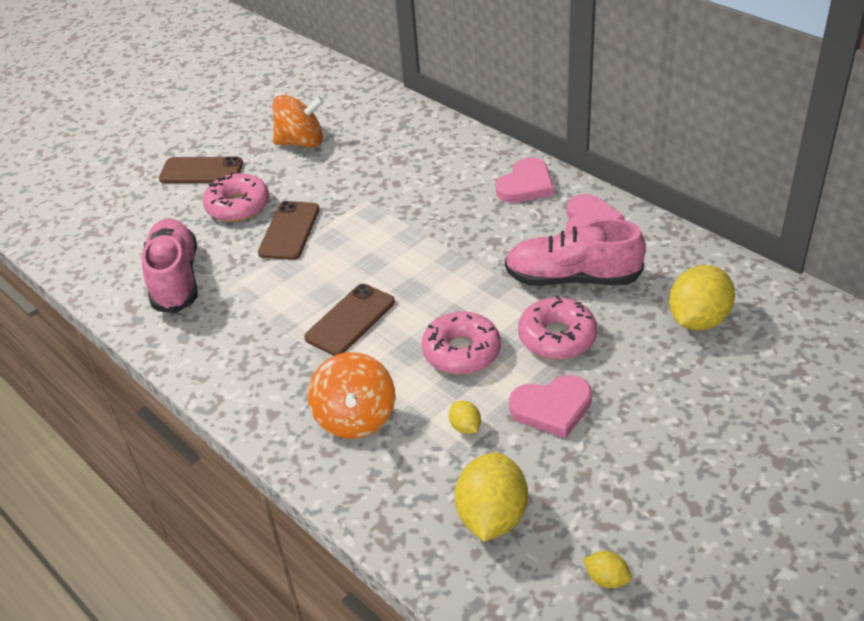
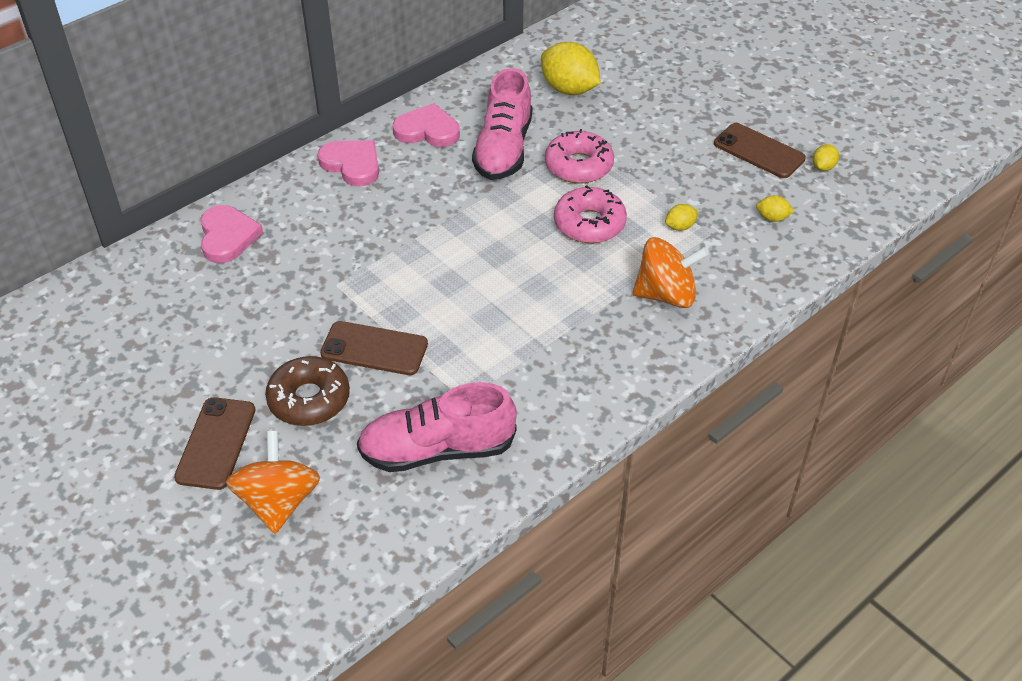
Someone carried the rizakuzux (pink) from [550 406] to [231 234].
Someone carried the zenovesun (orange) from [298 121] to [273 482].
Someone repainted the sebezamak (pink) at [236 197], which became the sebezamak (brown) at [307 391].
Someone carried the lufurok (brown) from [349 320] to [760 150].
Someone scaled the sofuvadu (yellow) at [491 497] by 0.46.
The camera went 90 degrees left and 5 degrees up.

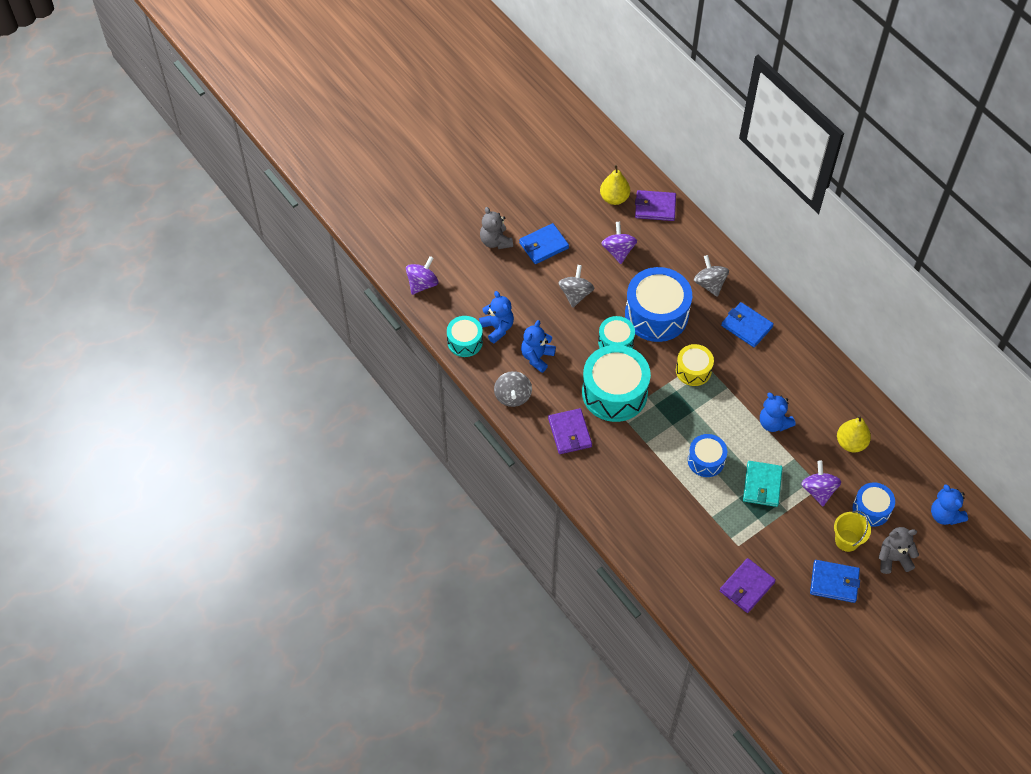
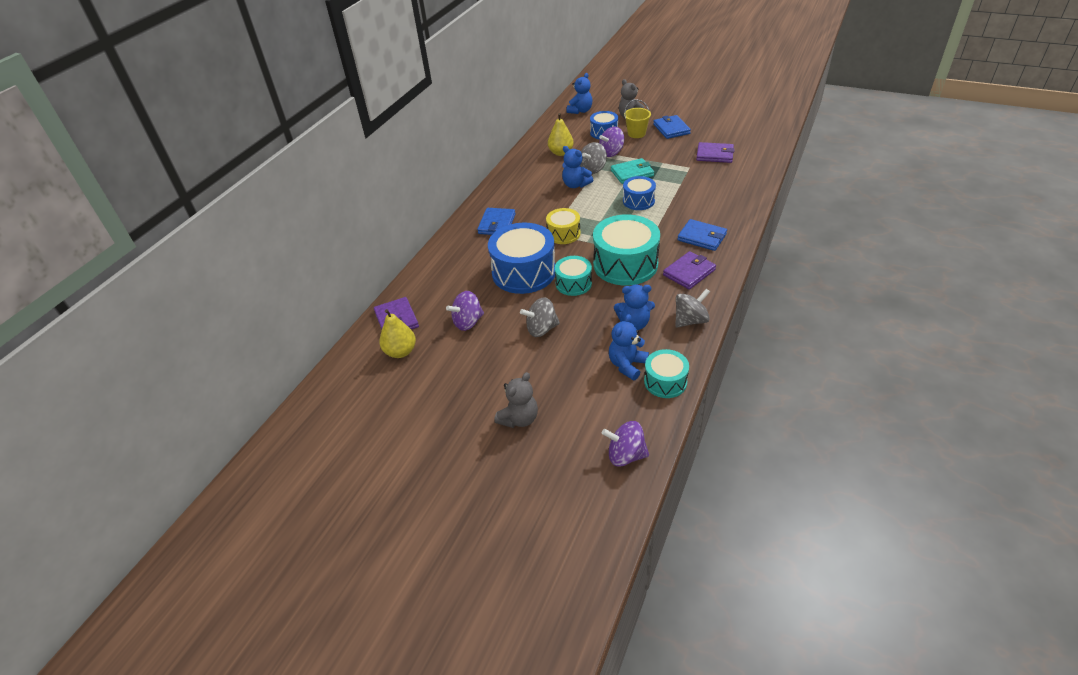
Someone rotated the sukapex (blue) at [778 412] by 105 degrees clockwise.
Someone carried the zenovesun (grey) from [711 276] to [593 158].
Someone carried the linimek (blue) from [544 243] to [702 235].
The camera went 115 degrees left and 15 degrees down.

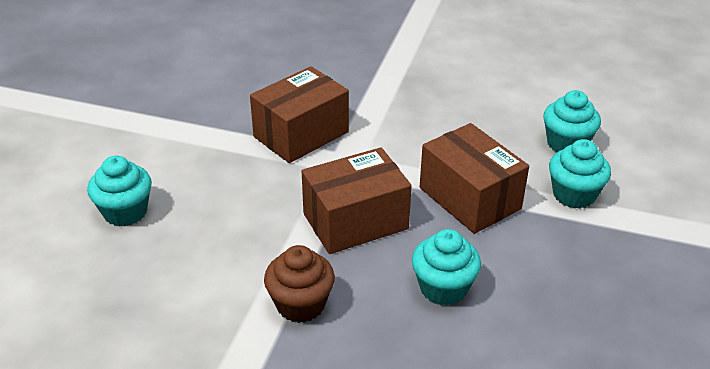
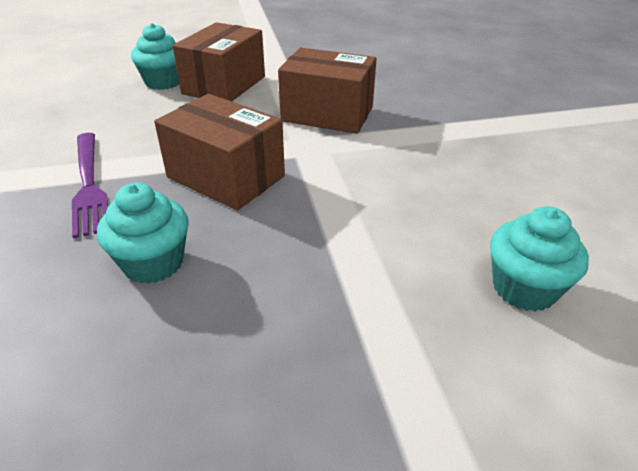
Someone swapped the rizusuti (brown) at [299 284] for the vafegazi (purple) at [90 185].
Someone carried the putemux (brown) from [474 178] to [219 61].
Someone took away the rizusuti (turquoise) at [580 174].
The camera went 60 degrees right and 0 degrees up.

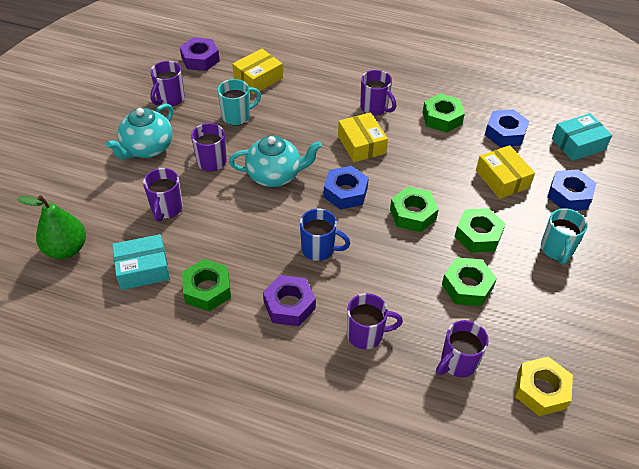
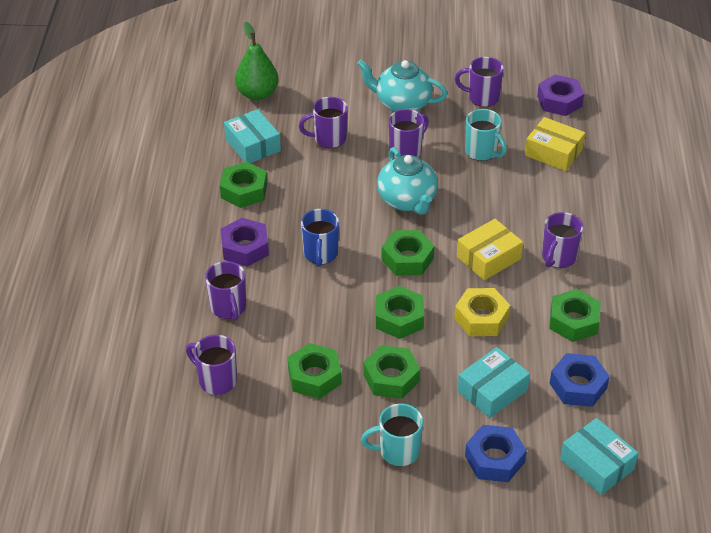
Someone repainted the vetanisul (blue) at [346 188], which became the vetanisul (green) at [408 253].
Someone carried the vetanisul (yellow) from [544 386] to [482 312].
Someone repainted the putemux (yellow) at [505 172], which became the putemux (turquoise) at [493 382].
The camera went 75 degrees right and 5 degrees down.

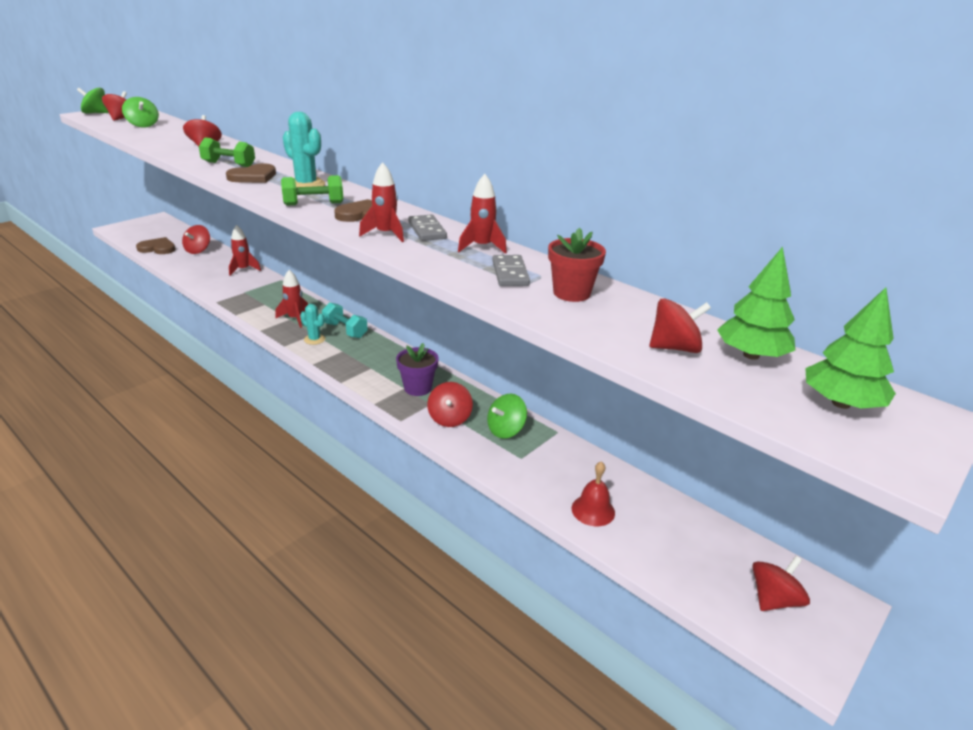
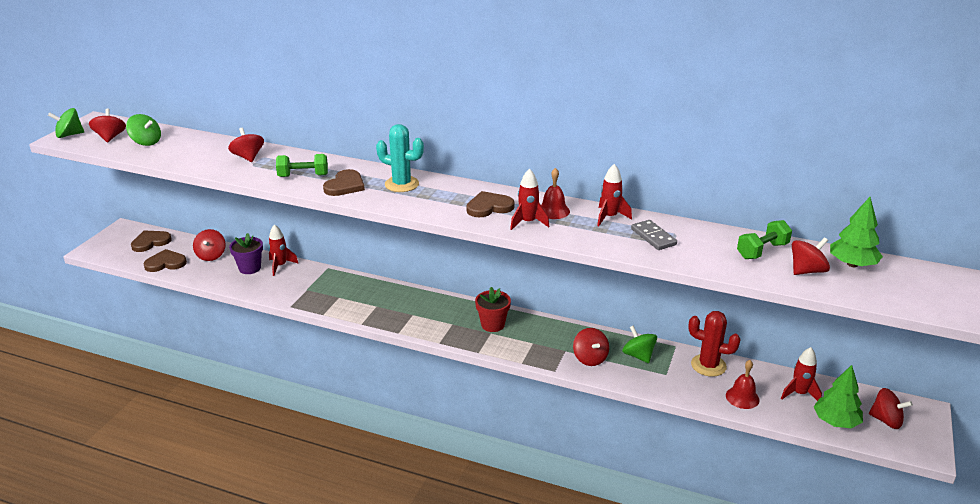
Someone put down the rizakuzux (brown) at [151 241].
Someone carried the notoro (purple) from [417 369] to [246 253].
Someone carried the notoro (red) from [577 265] to [493 309].
Someone swapped the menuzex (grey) at [427 228] for the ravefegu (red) at [555 193].
Someone rotated the zenovesun (green) at [507 416] by 120 degrees clockwise.
Someone put down the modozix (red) at [714 344].
Someone carried the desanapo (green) from [312 190] to [764 239].
Someone carried the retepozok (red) from [291 299] to [801 374].
Someone carried the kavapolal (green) from [850 348] to [838 396].
Someone rotated the zenovesun (red) at [781 583] by 90 degrees clockwise.
Someone took away the modozix (turquoise) at [312 324].
Someone took away the desanapo (turquoise) at [345 320].
The camera went 20 degrees left and 0 degrees up.

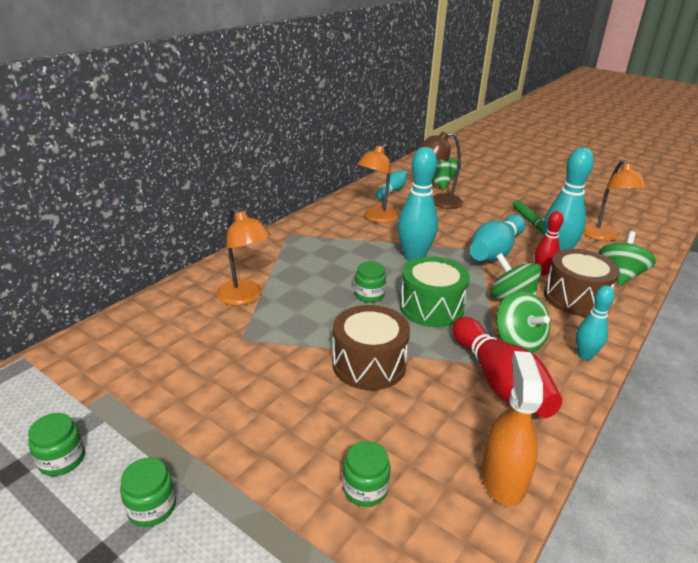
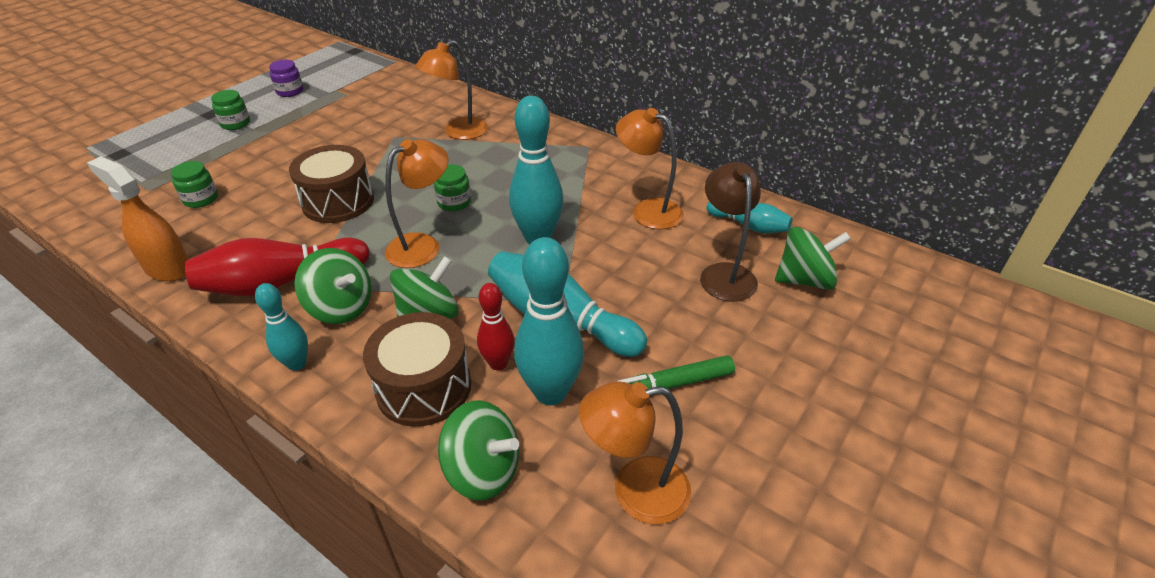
Someone rotated the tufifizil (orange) at [512 428] by 150 degrees counterclockwise.
Someone repainted the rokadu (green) at [56 444], which became the rokadu (purple) at [286 78].
Someone rotated the zenovesun (green) at [523 322] by 120 degrees counterclockwise.
Someone swapped the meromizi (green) at [434 291] for the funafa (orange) at [417 203].
The camera went 90 degrees right and 10 degrees up.

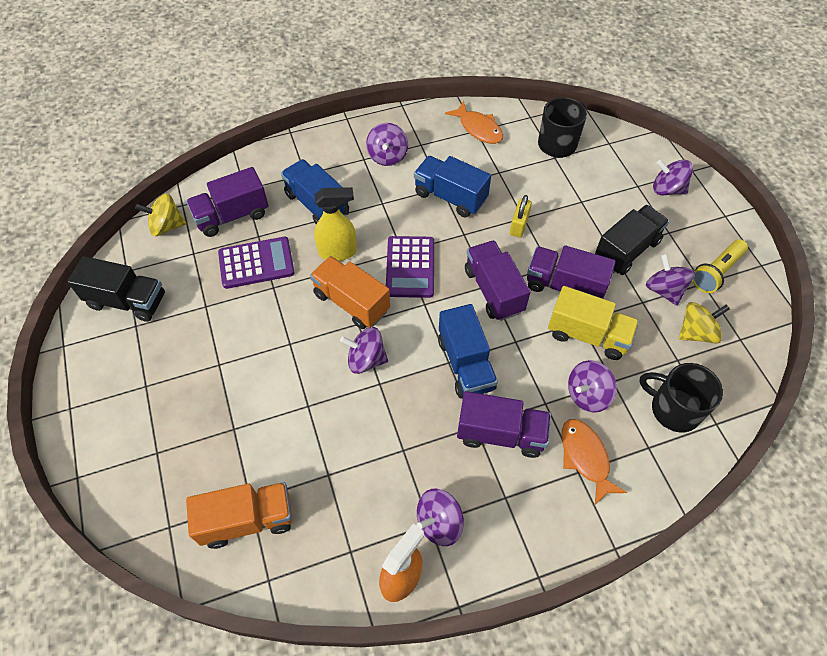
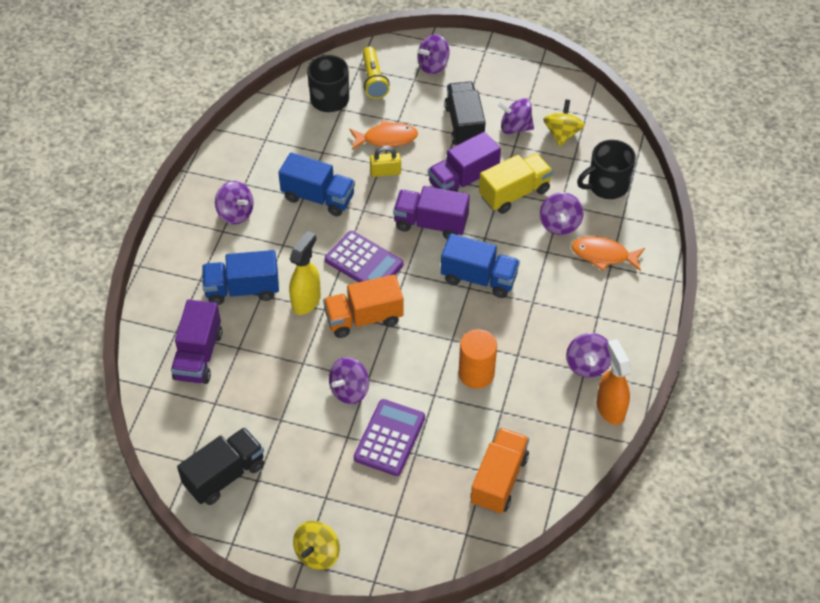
Someone rotated the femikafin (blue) at [452 186] by 135 degrees counterclockwise.
Someone carried the zenovesun (yellow) from [160 214] to [316 545].
Someone carried the zenovesun (purple) from [364 350] to [349 380].
Someone carried the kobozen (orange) from [474 122] to [384 135].
Someone carried the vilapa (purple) from [256 263] to [389 437].
Someone carried the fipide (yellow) from [720 266] to [376 73].
Someone rotated the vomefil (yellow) at [521 216] by 60 degrees counterclockwise.
Someone put down the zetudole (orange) at [478 359].
Someone took away the femikafin (purple) at [504 424].
The camera went 55 degrees left and 5 degrees down.

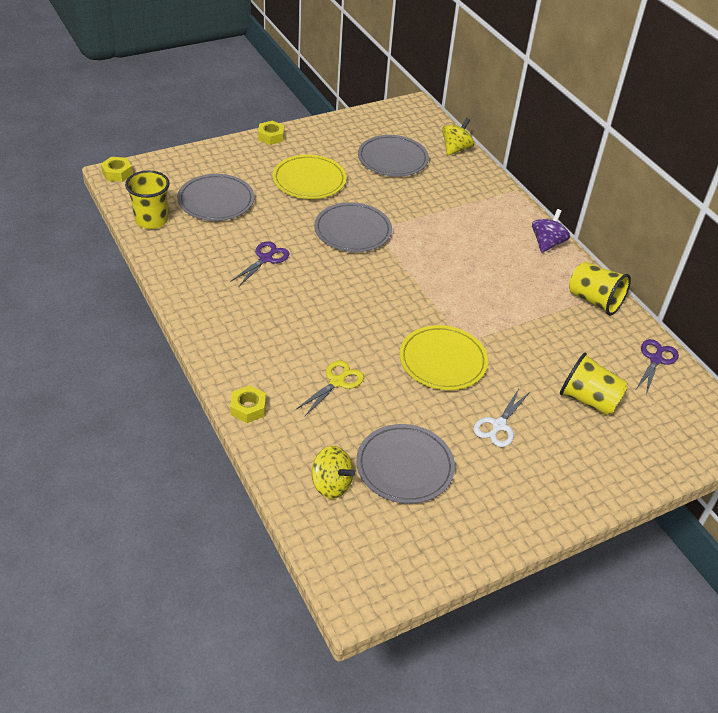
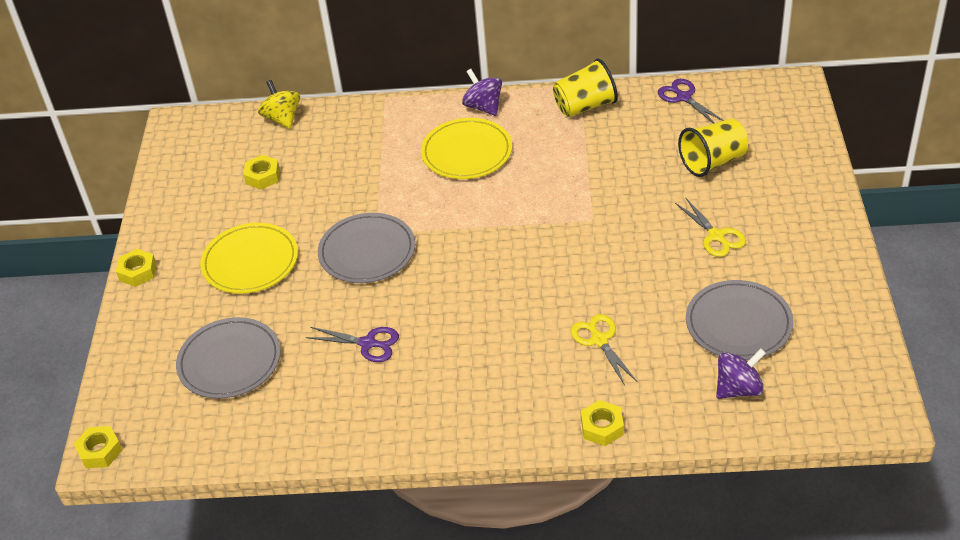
Someone swapped the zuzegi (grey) at [393 156] for the vetanisul (yellow) at [261 172].
Someone rotated the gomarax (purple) at [259 263] by 135 degrees clockwise.
Someone carried the zuzegi (yellow) from [443 357] to [466 148].
Someone repainted the gomarax (white) at [501 418], which became the gomarax (yellow) at [710 227].
Someone repainted the zenovesun (yellow) at [333 472], which became the zenovesun (purple) at [741 374].
Someone took away the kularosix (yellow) at [147 199].
The camera went 55 degrees left and 0 degrees up.

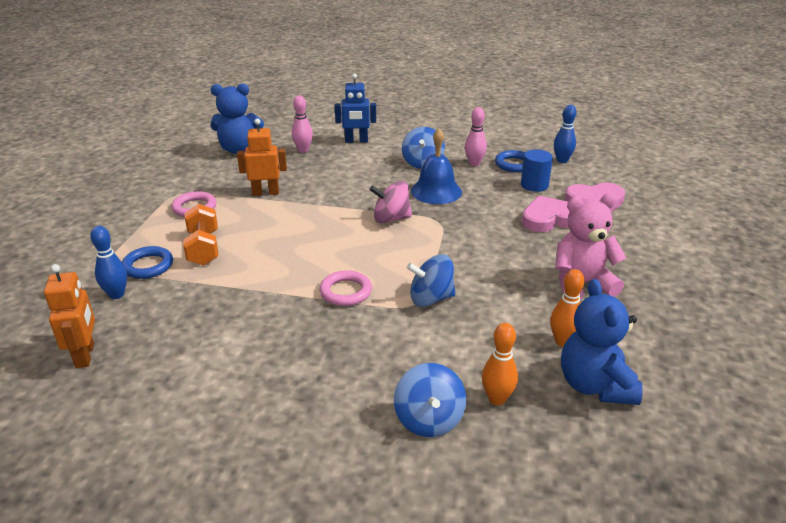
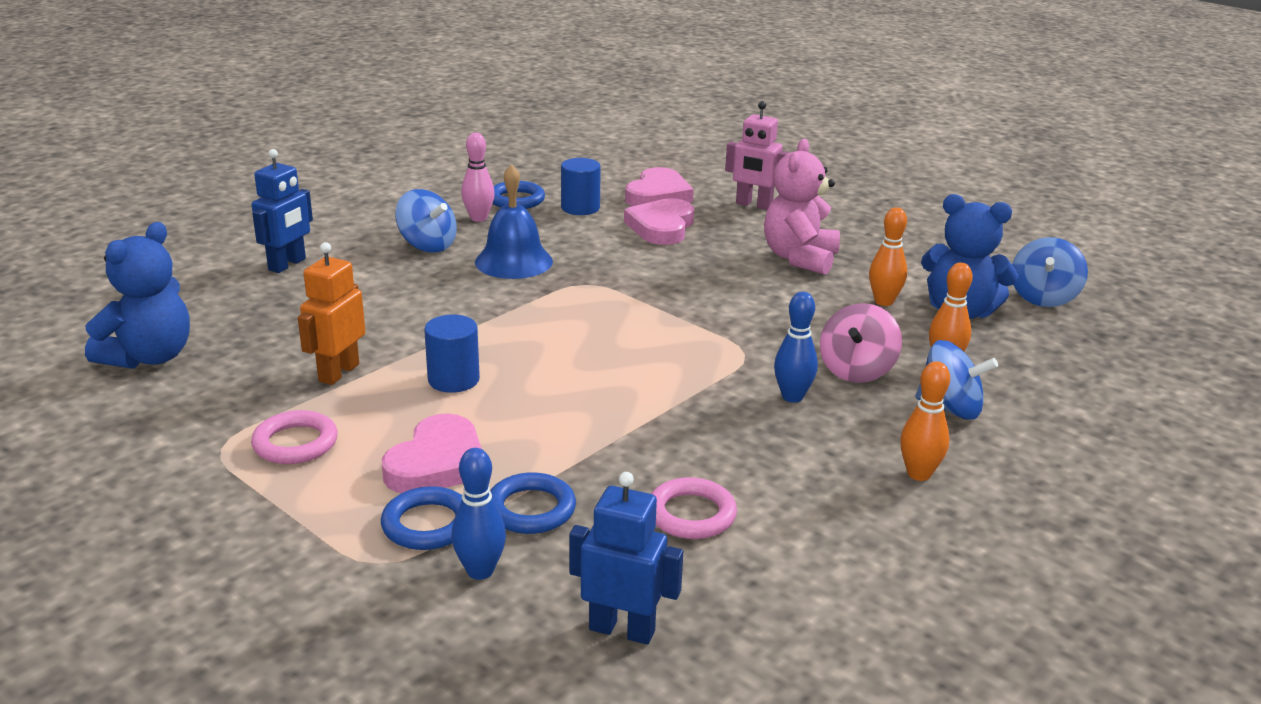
Someone swapped the desanapo (orange) at [200 235] for the rizakuzux (pink) at [432 453].
Someone put down the zetudole (blue) at [452 354].
Someone put down the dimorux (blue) at [533 503].
Someone repainted the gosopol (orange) at [69 316], which became the gosopol (blue) at [626 558].
Someone carried the dimorux (pink) from [345 288] to [694 508].
Someone put down the gosopol (pink) at [757 155].
Someone carried the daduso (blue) from [565 134] to [796 347].
Someone carried the zenovesun (pink) from [390 202] to [861 343].
Someone put down the daduso (orange) at [925 421].
Someone carried the zenovesun (blue) from [431 280] to [1050 272].
Someone took away the daduso (pink) at [302 124].
The camera went 60 degrees left and 5 degrees down.

